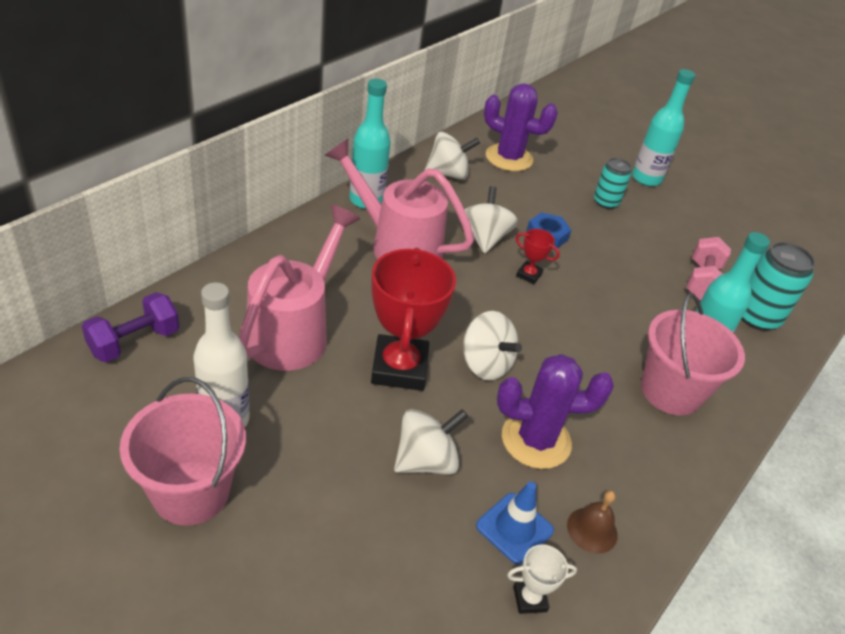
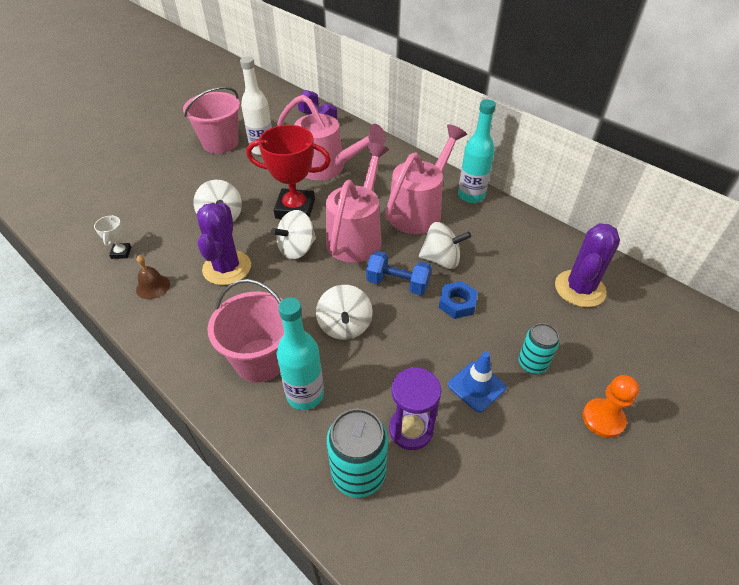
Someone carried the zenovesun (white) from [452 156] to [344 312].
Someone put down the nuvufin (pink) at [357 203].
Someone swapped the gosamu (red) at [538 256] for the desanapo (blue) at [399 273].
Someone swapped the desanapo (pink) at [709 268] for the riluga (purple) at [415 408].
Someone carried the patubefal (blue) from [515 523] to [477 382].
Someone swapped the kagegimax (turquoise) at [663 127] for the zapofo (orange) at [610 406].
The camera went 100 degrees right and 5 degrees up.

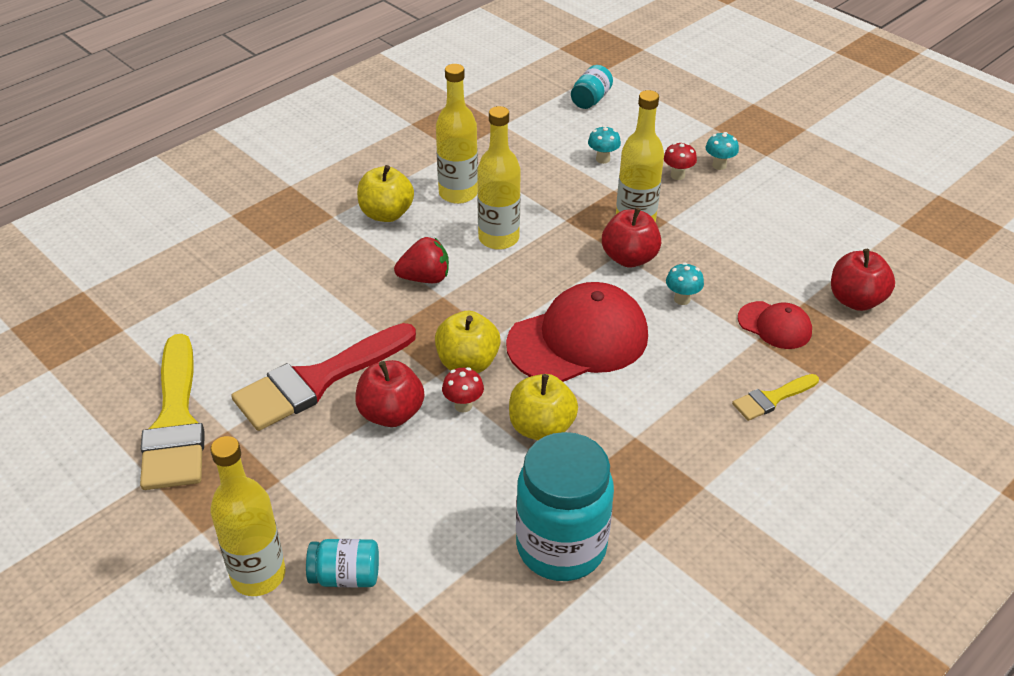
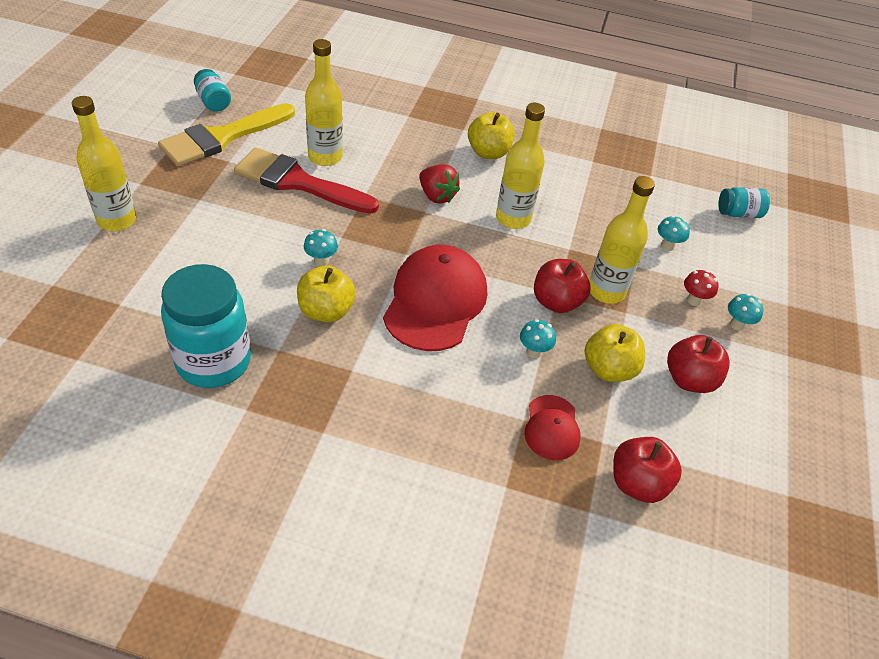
Someone carried the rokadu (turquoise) from [342 563] to [212 90].
Someone repainted the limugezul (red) at [463 390], which became the limugezul (turquoise) at [321 248].
Someone carried the kagegimax (yellow) from [457 134] to [324 102].
Someone rotated the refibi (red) at [577 332] by 105 degrees counterclockwise.
Someone carried the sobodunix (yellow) from [468 342] to [615 353].
Someone carried the sobodunix (red) from [389 393] to [698 364].
Someone took away the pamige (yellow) at [775 397].
The camera went 55 degrees right and 5 degrees up.

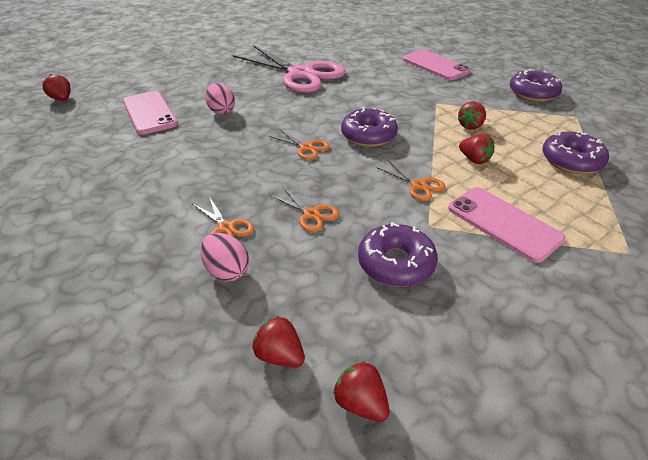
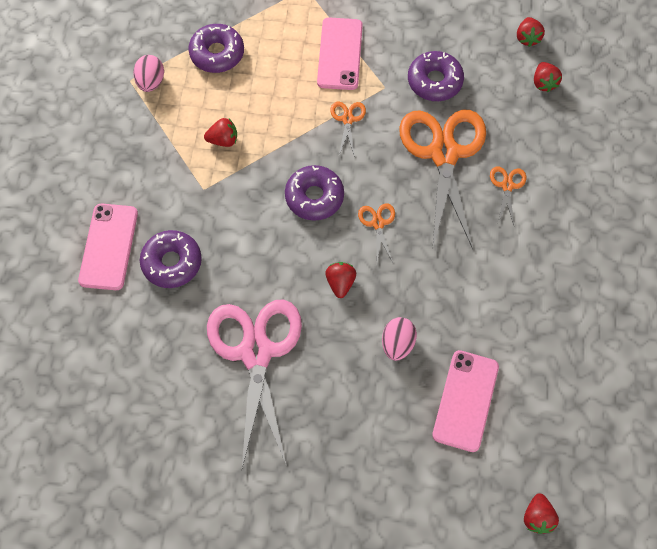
Someone carried the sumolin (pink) from [224 257] to [148 73].
Someone carried the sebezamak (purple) from [536 85] to [171 259].
Someone carried the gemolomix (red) from [476 149] to [340 280].
Someone scaled the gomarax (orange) at [304 209] by 2.41.
The camera went 135 degrees left and 25 degrees up.

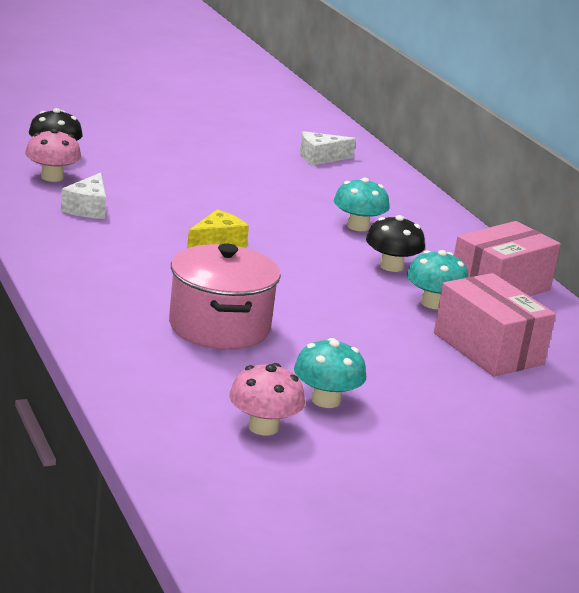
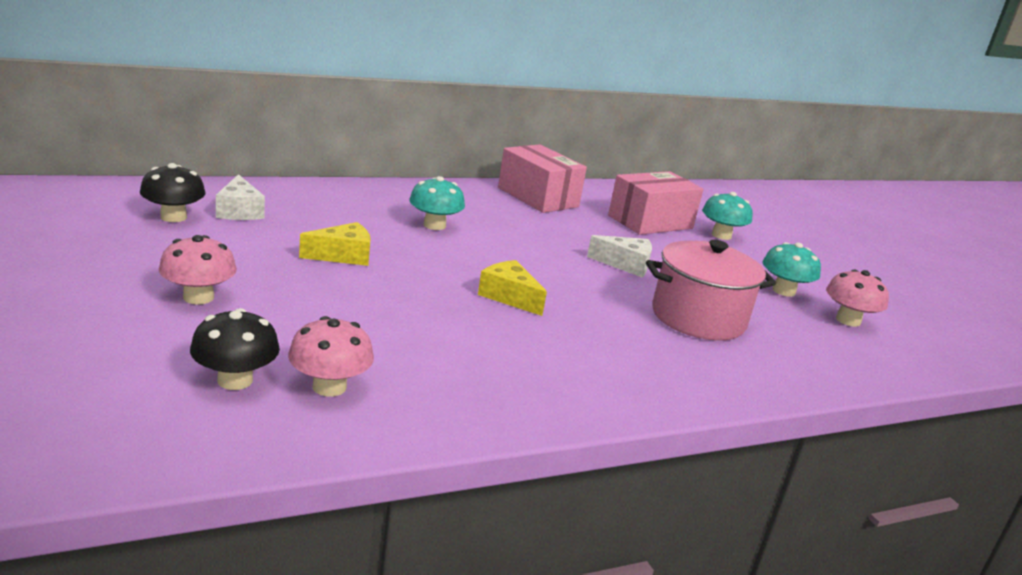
Someone carried the limugezul (black) from [395 243] to [173 192].
Someone put down the limugezul (pink) at [198 270].
Someone put down the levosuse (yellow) at [335 244].
Someone carried the levosuse (white) from [83 196] to [619 256].
Someone carried the limugezul (turquoise) from [437 279] to [727 216].
The camera went 90 degrees left and 0 degrees up.

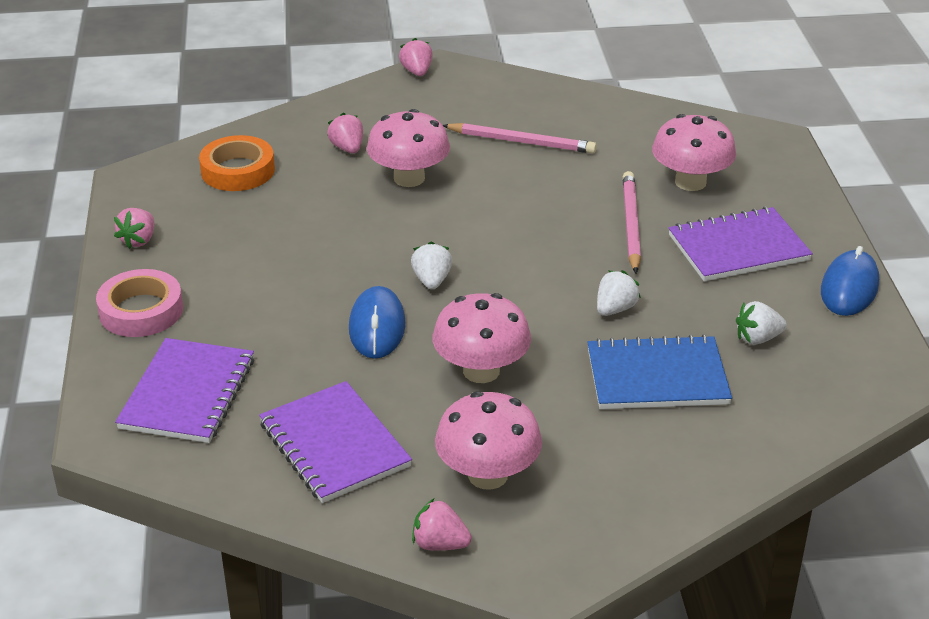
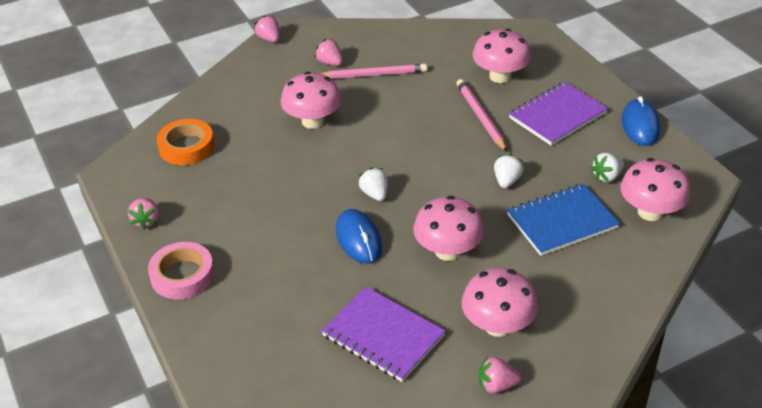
Someone carried the gemolomix (pink) from [345 132] to [329 52].
Someone put down the limugezul (pink) at [655 189].
Someone took away the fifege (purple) at [184 390].
The camera went 20 degrees left and 5 degrees up.

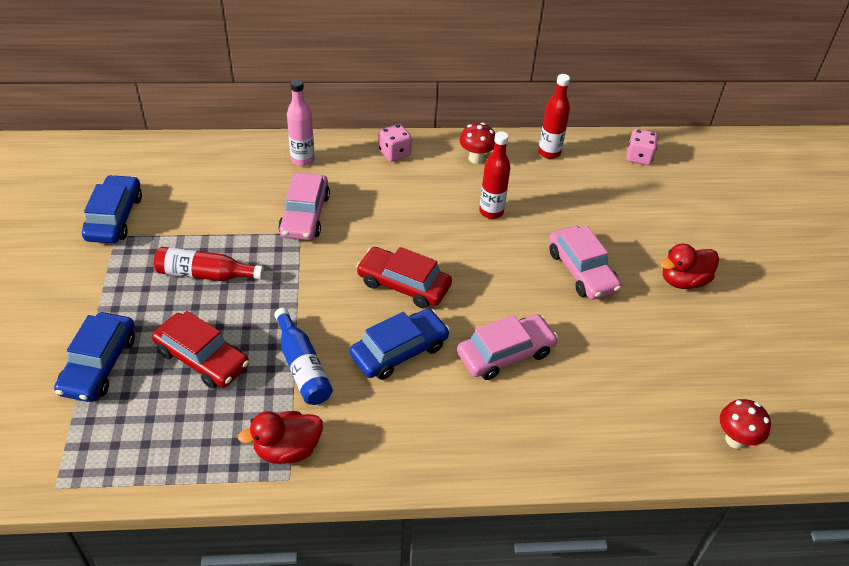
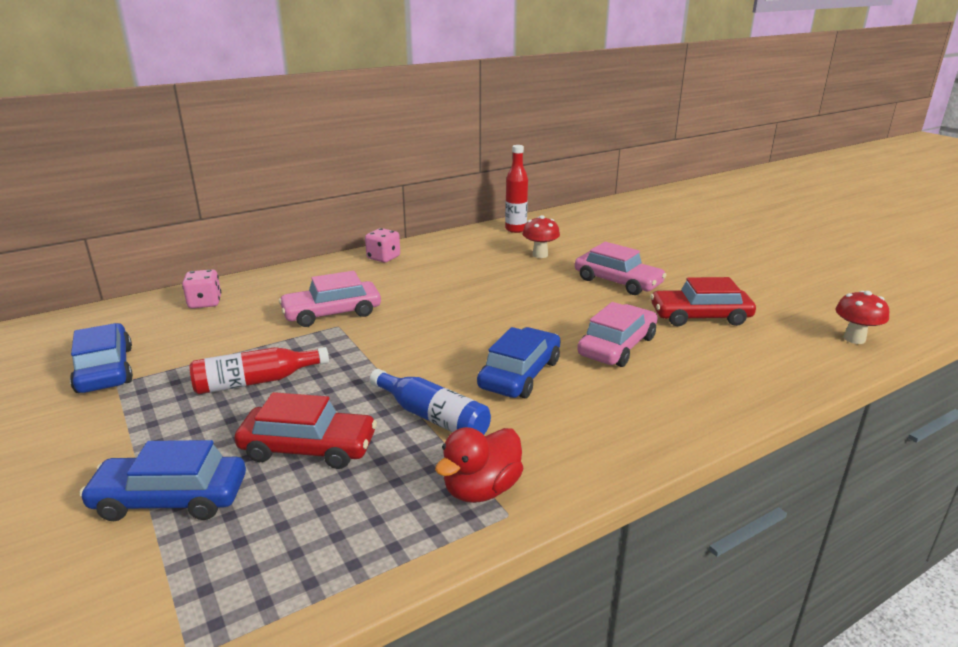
Someone rotated the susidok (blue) at [94 357] by 105 degrees clockwise.
Someone carried the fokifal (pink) from [642 147] to [201 289].
Someone rotated the susidok (pink) at [304 206] by 90 degrees clockwise.
Someone carried the limugezul (red) from [477 143] to [541 236].
Someone carried the susidok (red) from [404 277] to [703 301].
Someone took away the kagegimax (pink) at [301 122].
Someone took away the kagegimax (red) at [495 175].
Someone took away the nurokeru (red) at [689 266].
The camera went 25 degrees left and 20 degrees down.

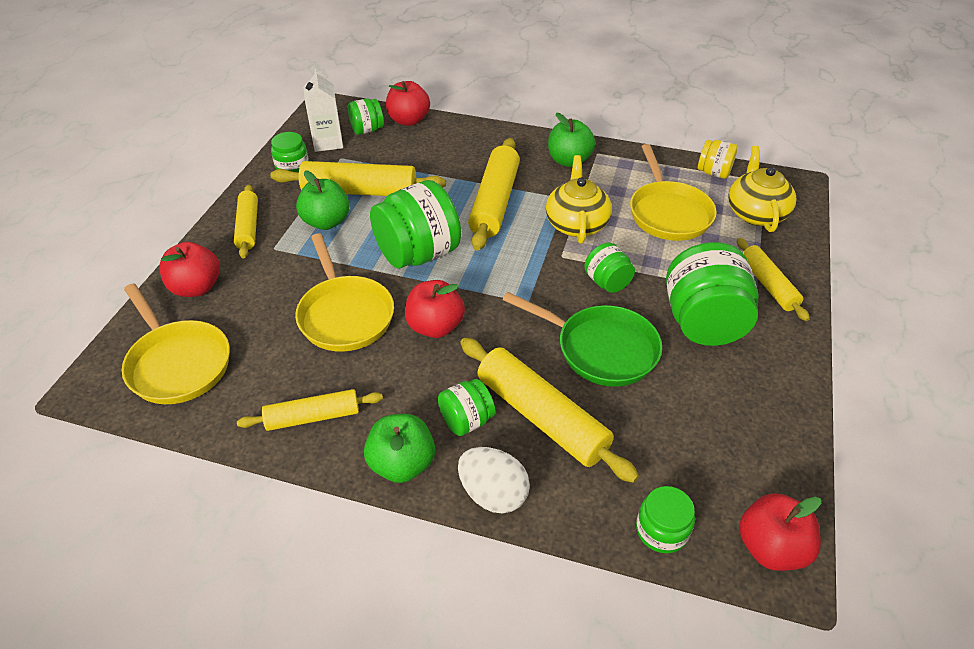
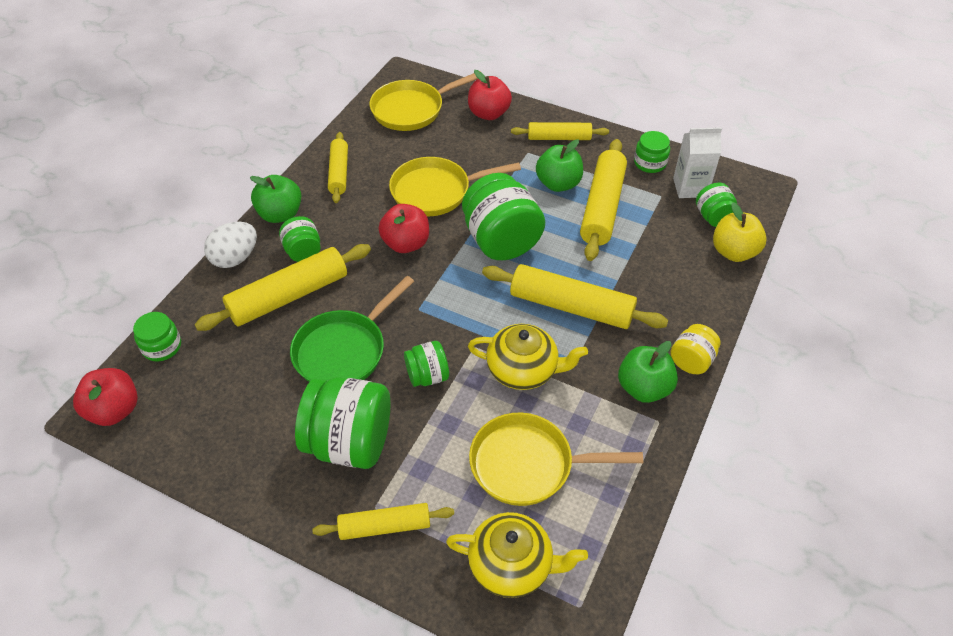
Someone carried the rokadu (yellow) from [718 159] to [695 349].
Someone repainted the sobodunix (red) at [408 103], which became the sobodunix (yellow) at [740 232].
The camera went 100 degrees right and 5 degrees up.

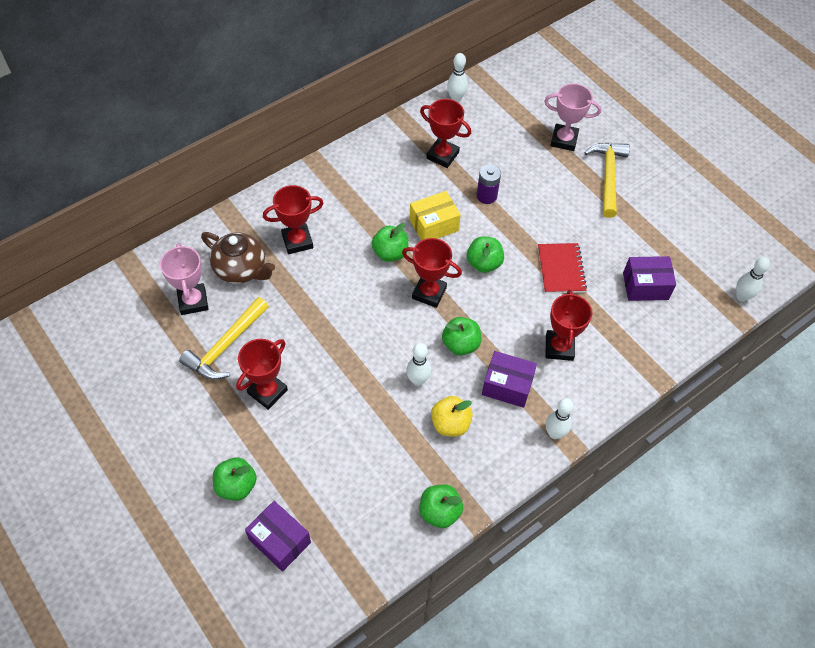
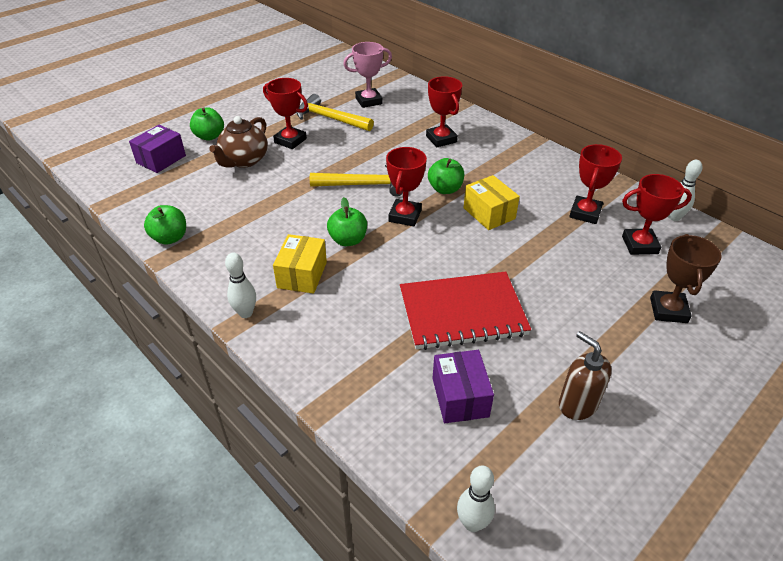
Someone carried the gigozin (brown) from [238 258] to [238 142].
Someone repainted the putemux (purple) at [509 379], which became the putemux (yellow) at [300 264].
Someone carried the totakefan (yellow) from [607 180] to [356 180].
Someone scaled the fifege (red) at [562 268] by 1.65.
Someone put down the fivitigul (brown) at [585 375].
Someone carried the gosamu (red) from [569 325] to [657 214].
Someone repainted the gosamu (pink) at [572 117], which became the gosamu (brown) at [686 278].
Someone took away the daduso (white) at [418 364].
Someone took away the sobodunix (yellow) at [452 416].
Someone took away the sobodunix (green) at [485 254].
Someone took away the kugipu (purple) at [489 184].
The camera went 85 degrees right and 15 degrees down.

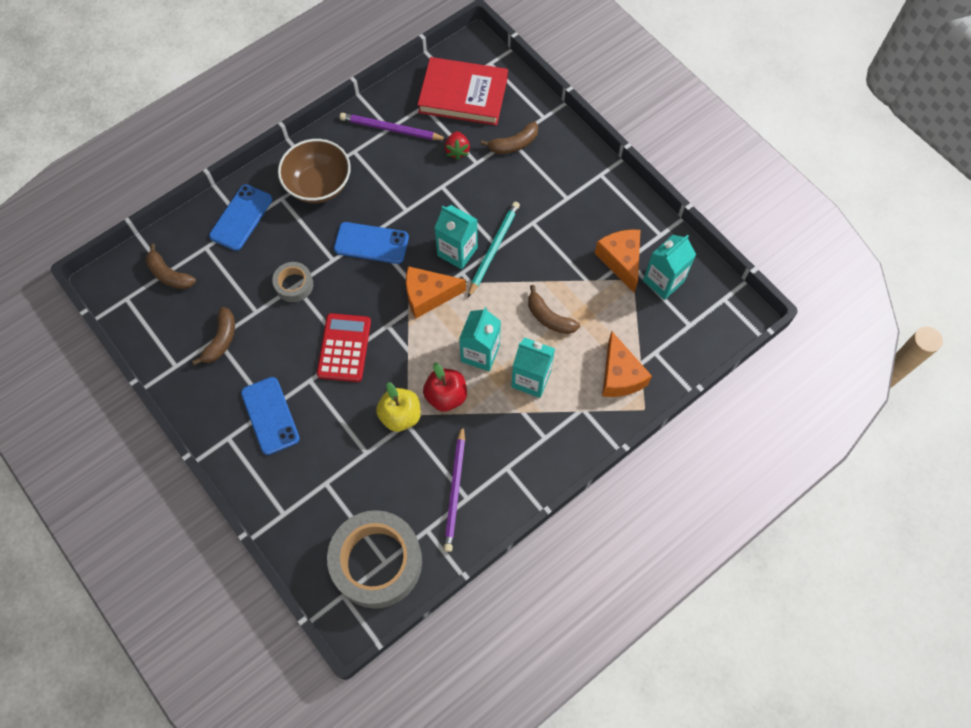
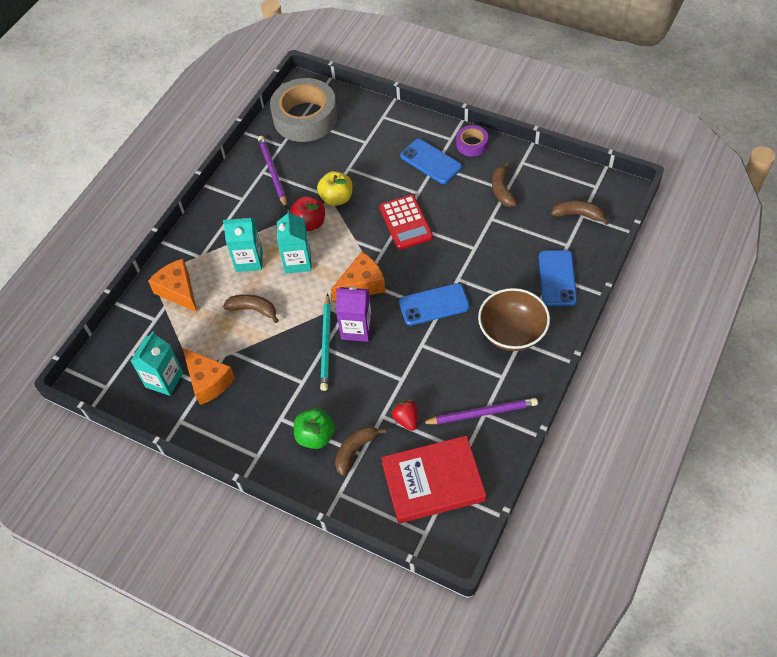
Someone put down the sobodunix (green) at [314 428].
Someone repainted the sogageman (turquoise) at [456 237], which became the sogageman (purple) at [354 314].
Someone put down the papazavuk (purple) at [472 141].
Someone took away the papazavuk (grey) at [292 282].
The camera went 160 degrees right and 10 degrees down.

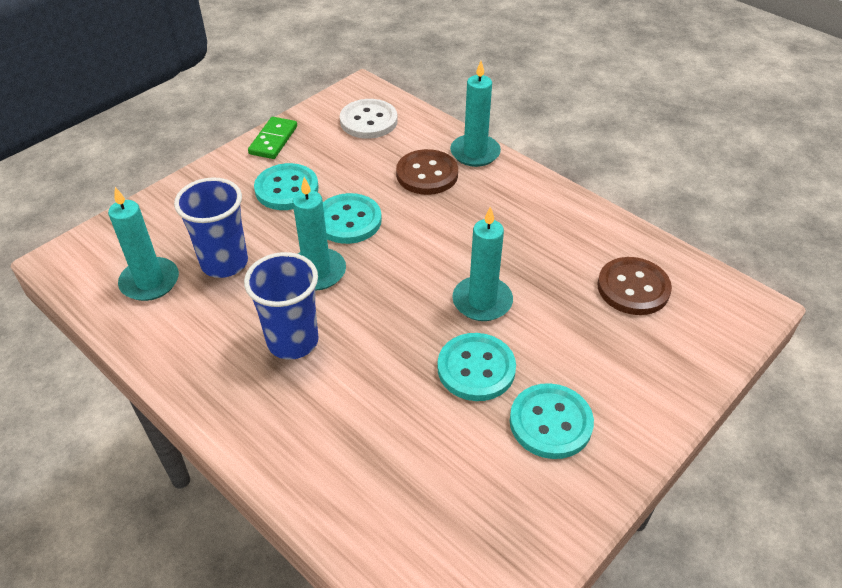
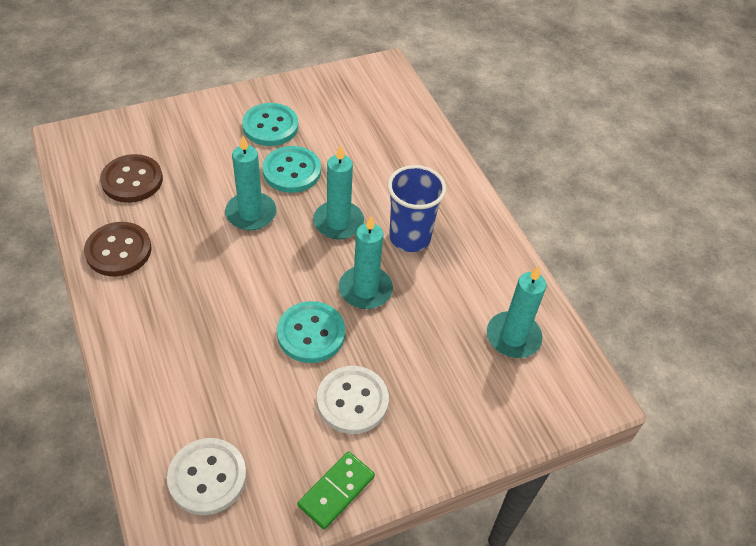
Someone carried the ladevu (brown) from [427 172] to [118 249].
Someone carried the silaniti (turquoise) from [475 114] to [338 192].
Someone repainted the ladevu (turquoise) at [286 186], which became the ladevu (white) at [353 400].
Someone took away the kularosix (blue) at [211 227].
The camera went 160 degrees left and 5 degrees up.

